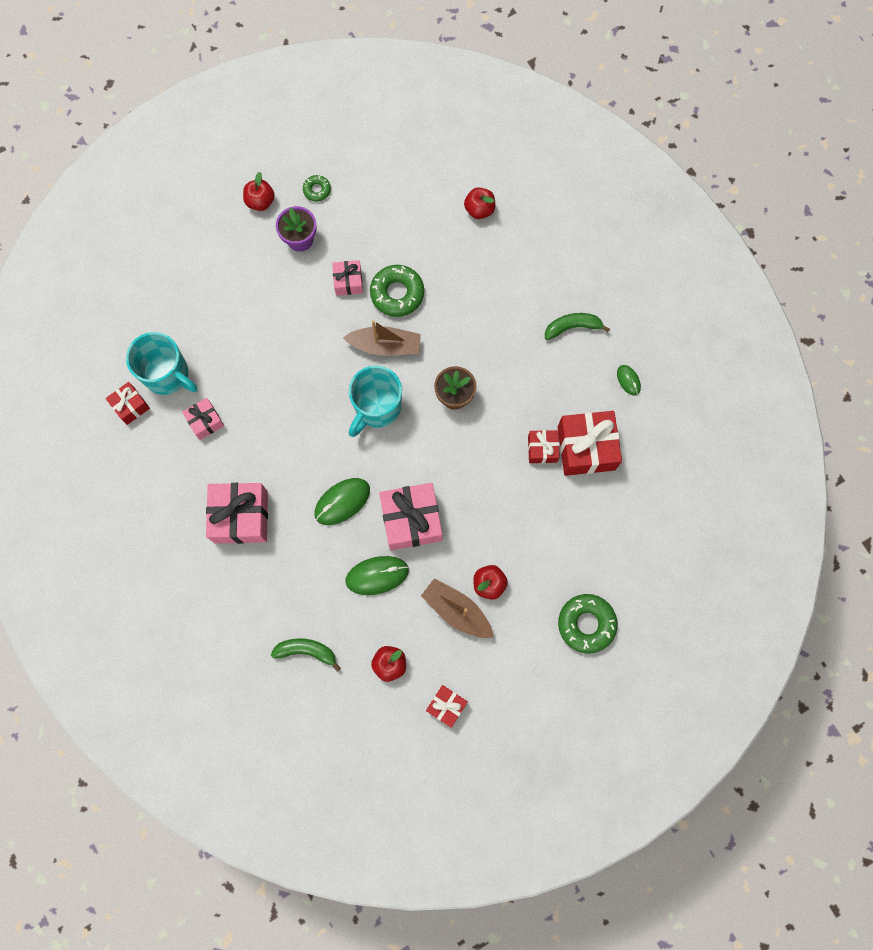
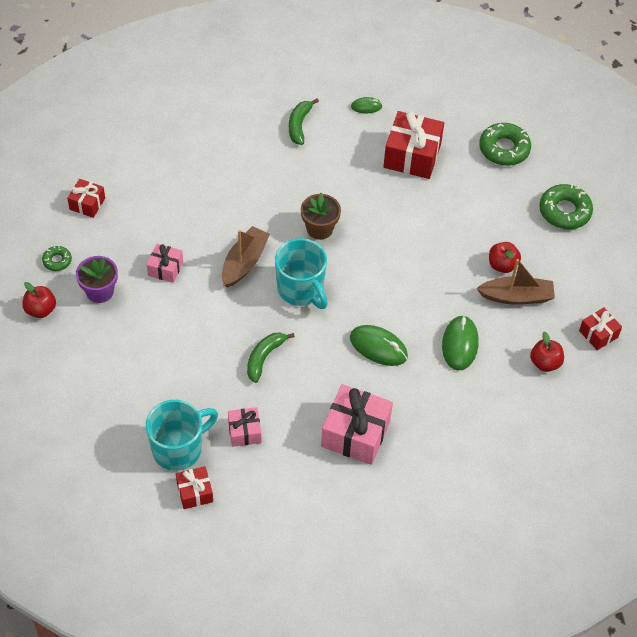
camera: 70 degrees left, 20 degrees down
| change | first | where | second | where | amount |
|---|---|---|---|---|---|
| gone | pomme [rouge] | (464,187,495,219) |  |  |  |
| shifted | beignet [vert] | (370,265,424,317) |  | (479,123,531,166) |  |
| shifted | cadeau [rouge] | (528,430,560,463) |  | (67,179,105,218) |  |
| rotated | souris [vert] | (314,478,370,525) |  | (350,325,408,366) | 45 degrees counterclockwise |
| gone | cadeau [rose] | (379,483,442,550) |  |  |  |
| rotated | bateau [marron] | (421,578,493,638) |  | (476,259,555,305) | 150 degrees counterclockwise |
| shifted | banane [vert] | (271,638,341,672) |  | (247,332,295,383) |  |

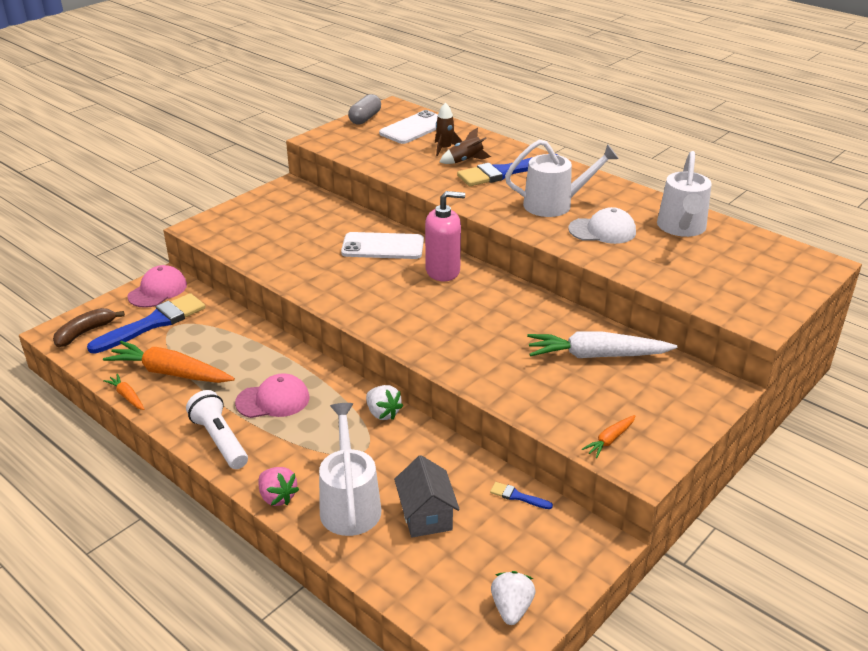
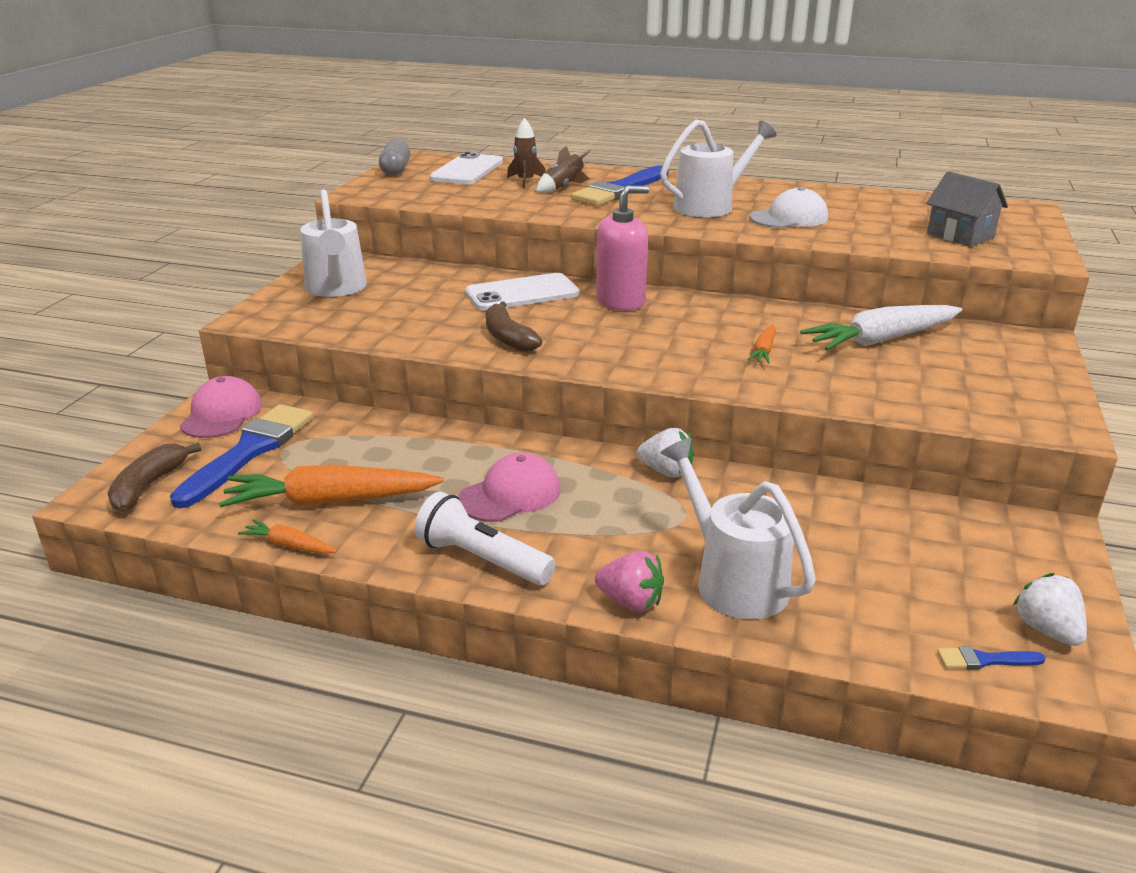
camera: 25 degrees left, 5 degrees down
| change | first | where | second | where | amount |
|---|---|---|---|---|---|
| shifted | arrosoir [blanc] | (657,151,712,237) |  | (300,189,367,297) |  |
| shifted | carotte [orange] | (582,415,635,458) |  | (747,325,776,363) |  |
| shifted | maison [gris] | (394,455,460,537) |  | (926,171,1008,247) |  |
| shifted | pinceau [bleu] | (490,482,553,509) |  | (937,646,1046,669) |  |
| new |  |  | banane [marron] | (486,301,542,352) |  |

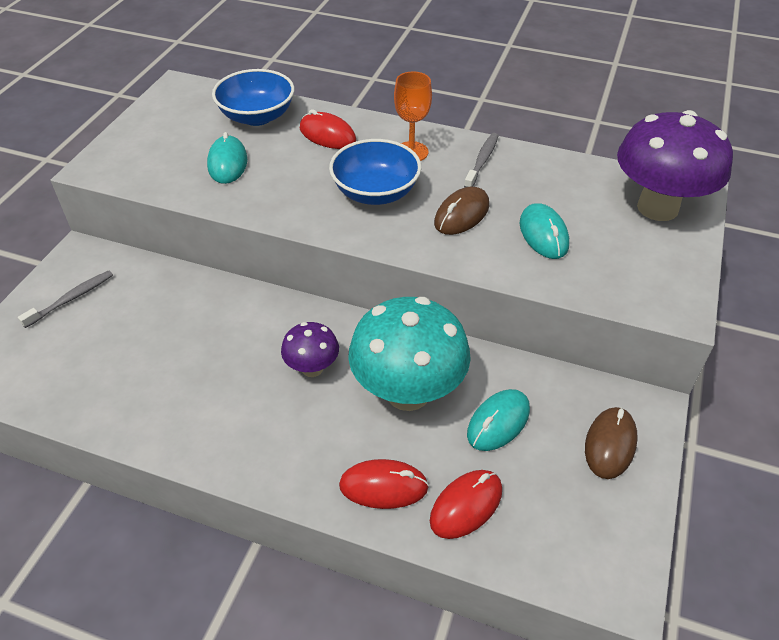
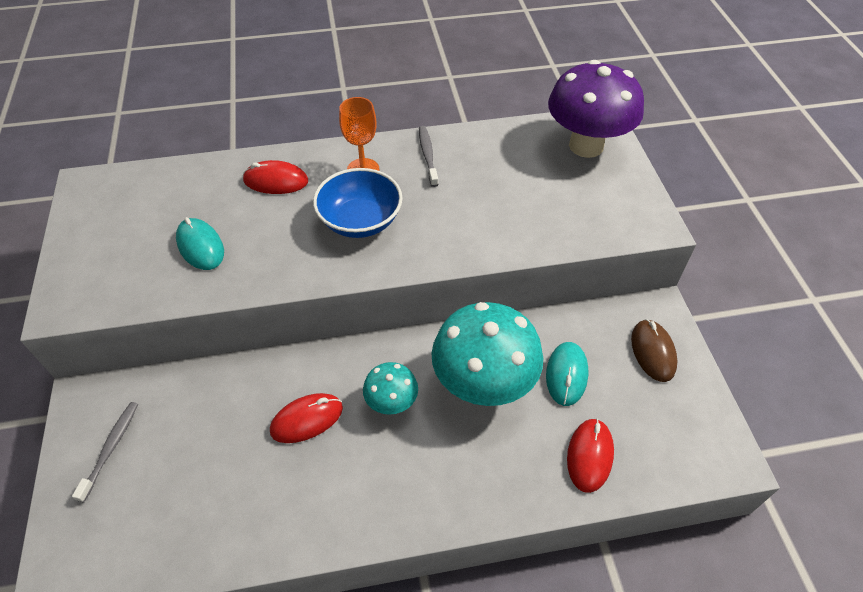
camera: 30 degrees left, 5 degrees up
| change | first | where | second | where | amount |
|---|---|---|---|---|---|
| gone | bol [bleu] | (212,69,294,126) |  |  |  |
| gone | souris [marron] | (434,187,489,235) |  |  |  |
| gone | souris [turquoise] | (520,203,569,259) |  |  |  |
| repainted | champignon [violet] | (281,322,339,377) | champignon [turquoise] | (363,362,418,415) |  |
| shifted | souris [rouge] | (339,459,429,509) |  | (270,393,343,443) |  |

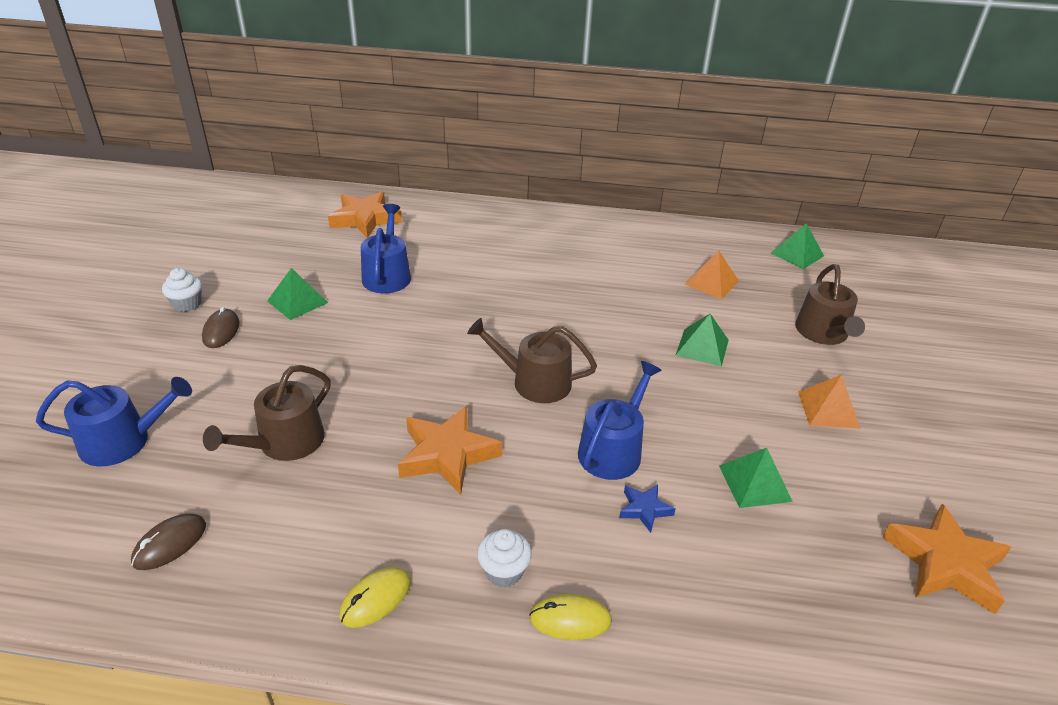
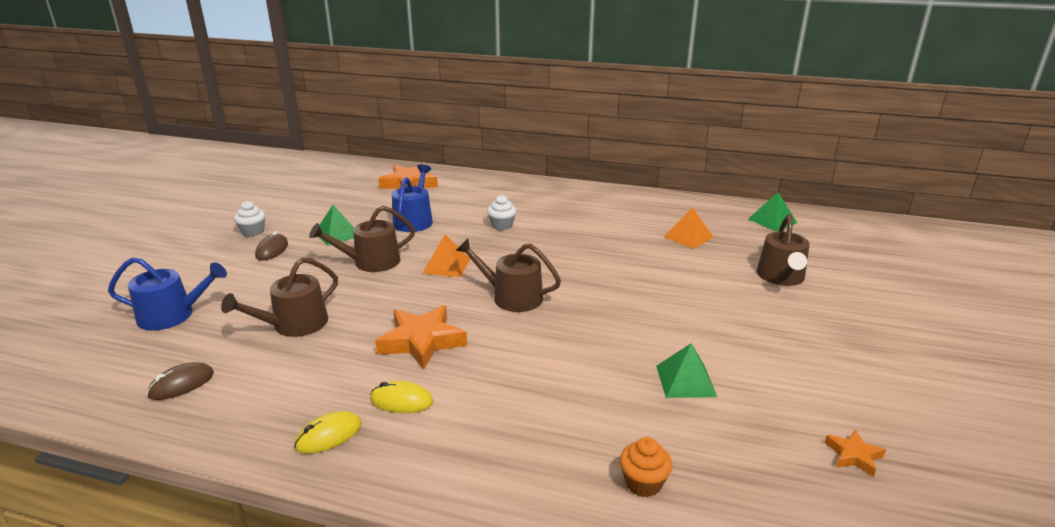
camera: 10 degrees right, 10 degrees down
| change | first | where | second | where | amount |
|---|---|---|---|---|---|
| gone | pyramide [vert] | (676,314,729,367) |  |  |  |
| gone | arrosoir [bleu] | (578,361,662,480) |  |  |  |
| shifted | pyramide [orange] | (798,375,861,429) |  | (422,235,470,277) |  |
| gone | étoile [bleu] | (619,485,675,533) |  |  |  |
| scaled | étoile [orange] | (883,504,1011,614) |  | (824,429,886,477) | x0.50 |
| shifted | muffin [blanc] | (477,529,532,587) |  | (487,195,516,230) |  |
| shifted | souris [jaune] | (529,594,612,640) |  | (370,381,433,413) |  |
| new |  |  | arrosoir [marron] | (309,206,415,272) |  |
| new |  |  | muffin [orange] | (620,437,673,497) |  |

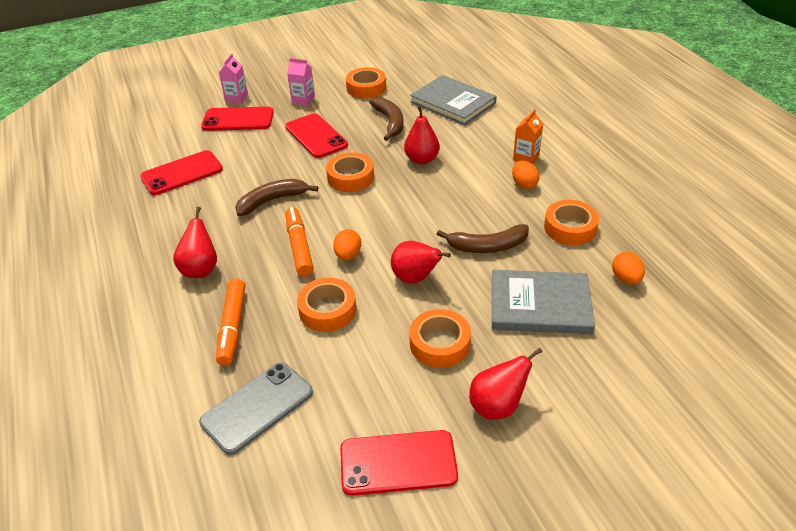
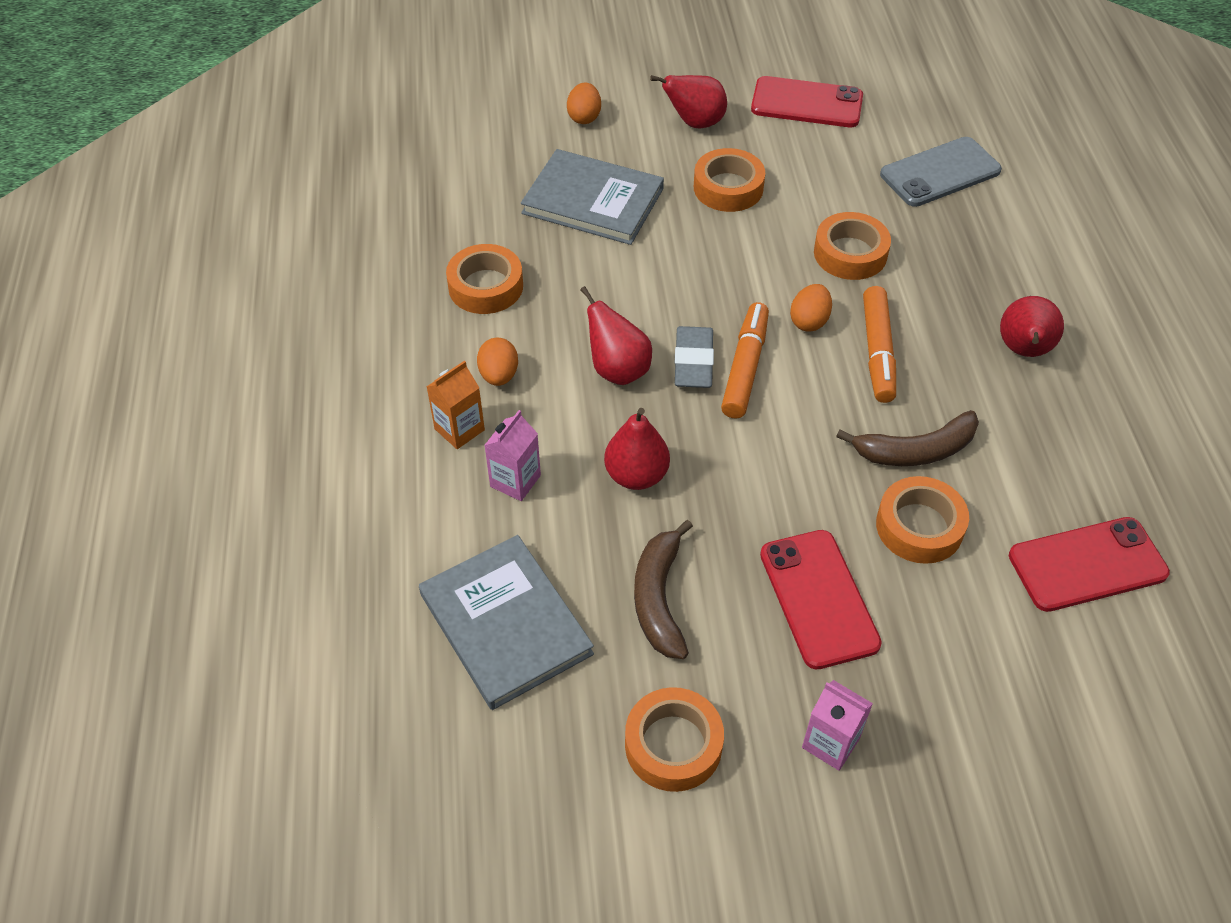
camera: 165 degrees left, 10 degrees up
| change | first | where | second | where | amount |
|---|---|---|---|---|---|
| shifted | brique de lait [rose] | (219,54,248,103) |  | (484,410,541,501) |  |
| gone | téléphone [rouge] | (201,107,274,131) |  |  |  |
| shifted | ruban adhésif [orange] | (326,152,374,192) |  | (876,476,969,564) |  |
| gone | banane [marron] | (437,224,529,253) |  |  |  |
| shifted | poire [rouge] | (391,241,451,284) |  | (580,286,652,385) |  |
| shifted | œuf [orange] | (612,252,645,285) |  | (567,83,601,124) |  |
| shifted | feutre [orange] | (216,278,246,366) |  | (721,302,769,418) |  |
| new |  |  | gomme [gris] | (675,326,714,388) |  |

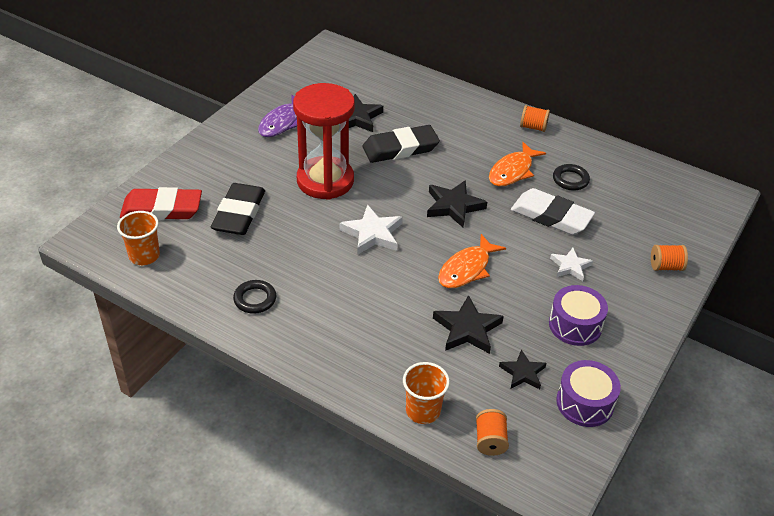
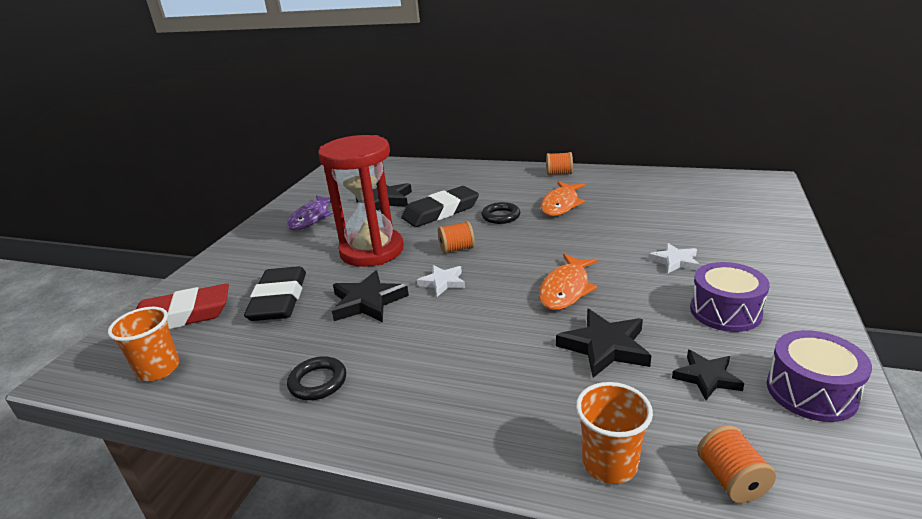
camera: 10 degrees left, 15 degrees down
| change | first | where | second | where | amount |
|---|---|---|---|---|---|
| shifted | anneau [noir] | (553,164,590,191) |  | (481,202,520,224) |  |
| shifted | étoile [noir] | (427,180,487,228) |  | (332,270,409,322) |  |
| gone | gomme [blanc] | (511,188,595,235) |  |  |  |
| scaled | étoile [blanc] | (340,205,403,255) |  | (417,265,465,297) | x0.64 |
| shifted | bobine [orange] | (651,245,688,271) |  | (438,221,475,254) |  |

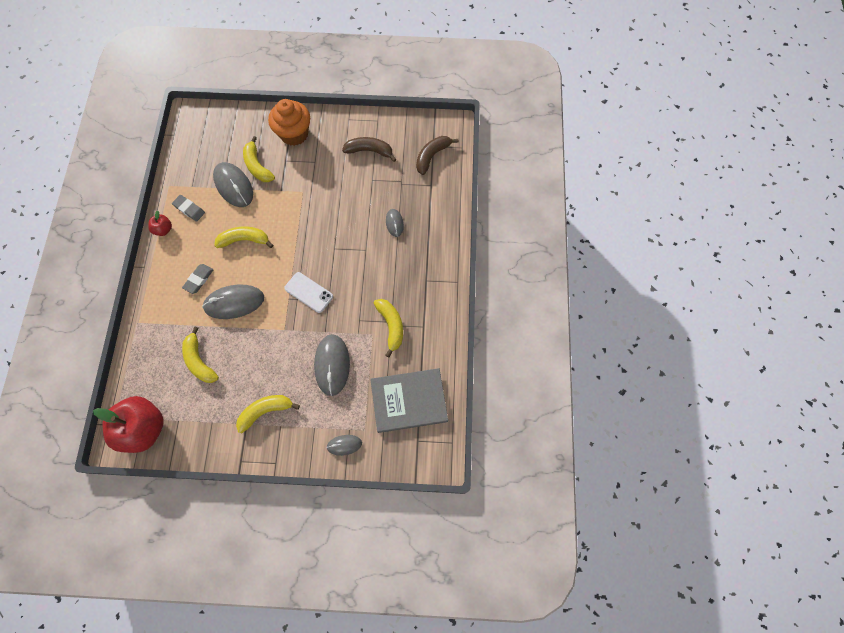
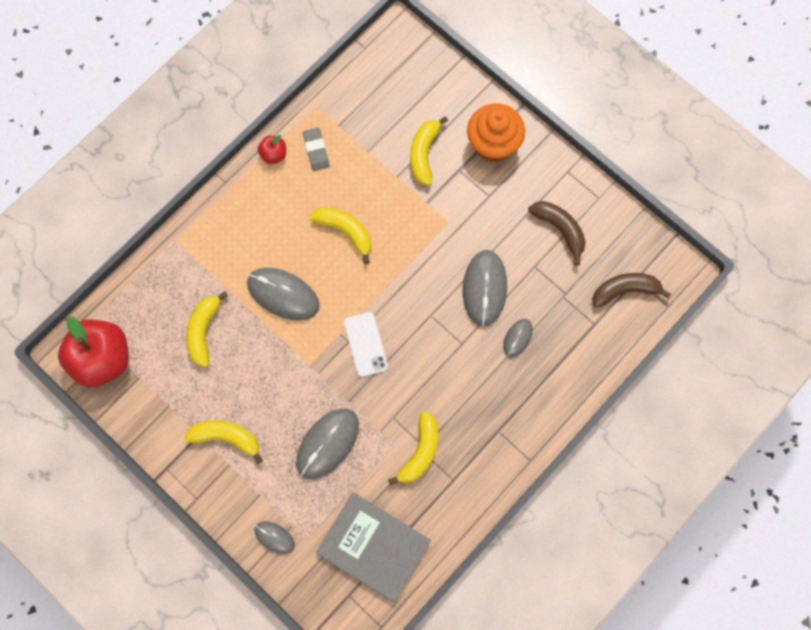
camera: 40 degrees right, 5 degrees up
| change | first | where | second | where | amount |
|---|---|---|---|---|---|
| shifted | souris [gris] | (213,162,253,207) |  | (463,250,507,327) |  |
| gone | gomme [gris] | (182,264,214,294) |  |  |  |

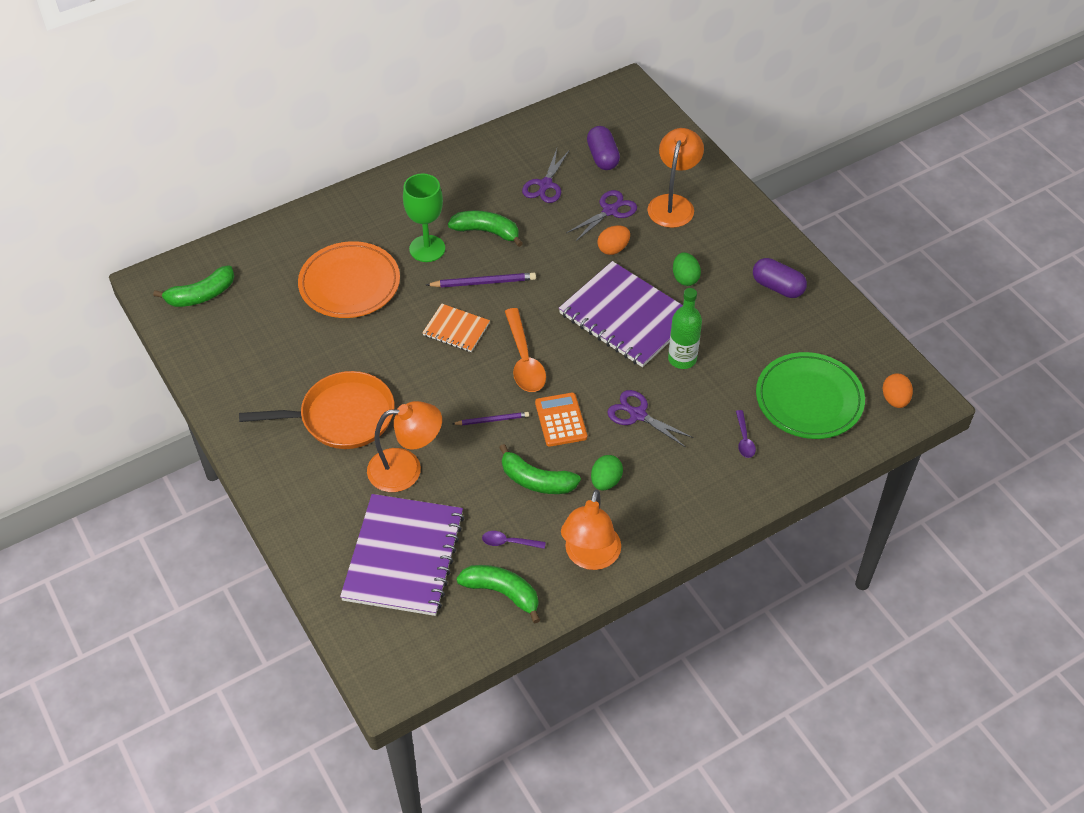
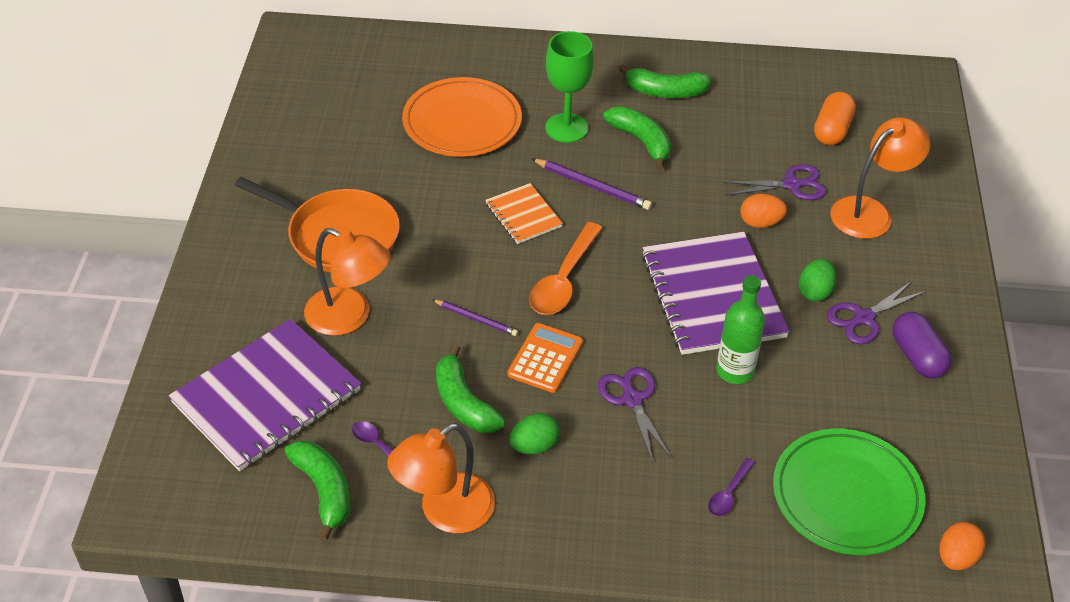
camera: 35 degrees right, 5 degrees down
| change | first | where | second | where | amount |
|---|---|---|---|---|---|
| repainted | gélule [violet] | (587,126,620,170) | gélule [orange] | (814,92,856,145) |  |
| shifted | ciseaux [violet] | (522,149,569,203) |  | (827,281,926,344) |  |
| shifted | banane [vert] | (153,265,234,307) |  | (619,64,711,98) |  |

